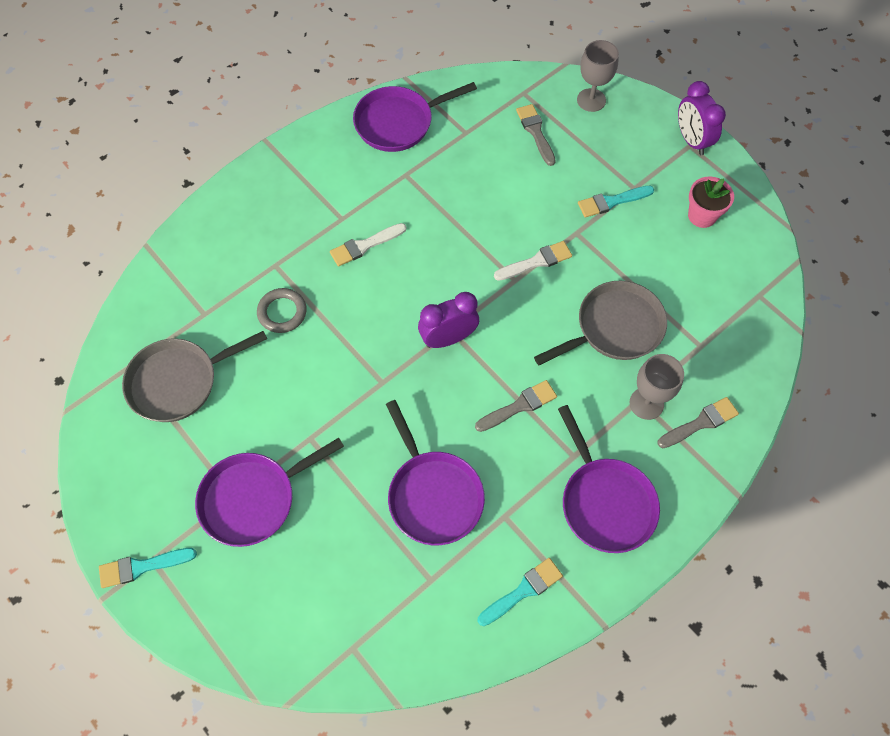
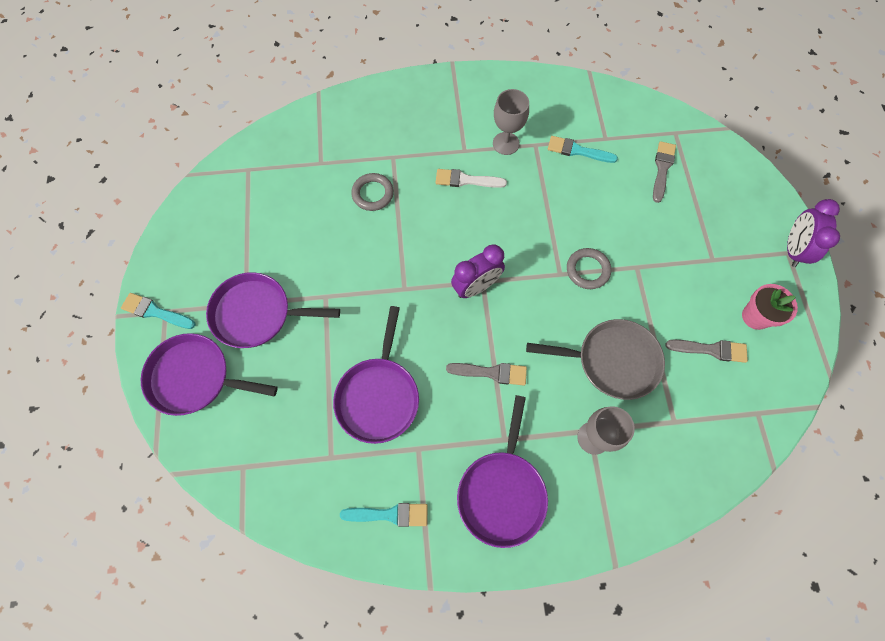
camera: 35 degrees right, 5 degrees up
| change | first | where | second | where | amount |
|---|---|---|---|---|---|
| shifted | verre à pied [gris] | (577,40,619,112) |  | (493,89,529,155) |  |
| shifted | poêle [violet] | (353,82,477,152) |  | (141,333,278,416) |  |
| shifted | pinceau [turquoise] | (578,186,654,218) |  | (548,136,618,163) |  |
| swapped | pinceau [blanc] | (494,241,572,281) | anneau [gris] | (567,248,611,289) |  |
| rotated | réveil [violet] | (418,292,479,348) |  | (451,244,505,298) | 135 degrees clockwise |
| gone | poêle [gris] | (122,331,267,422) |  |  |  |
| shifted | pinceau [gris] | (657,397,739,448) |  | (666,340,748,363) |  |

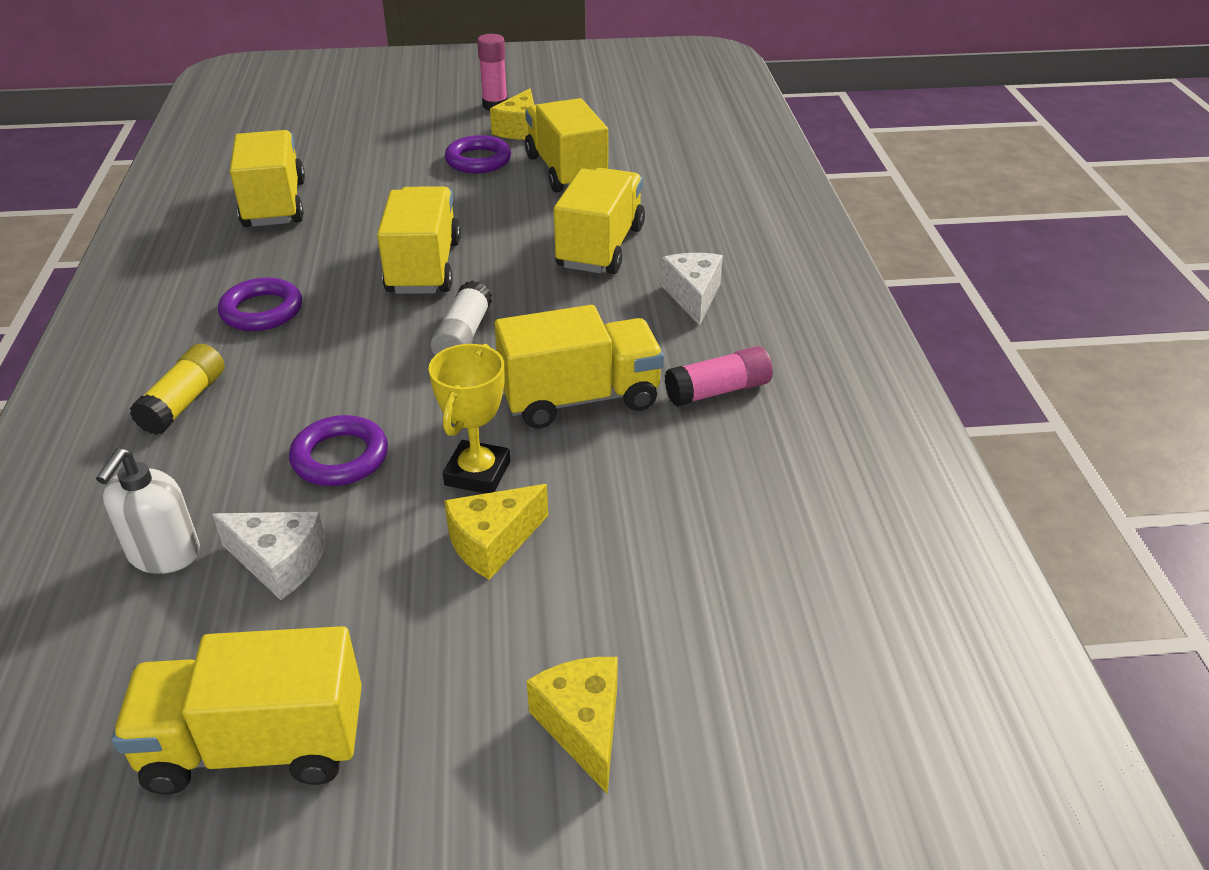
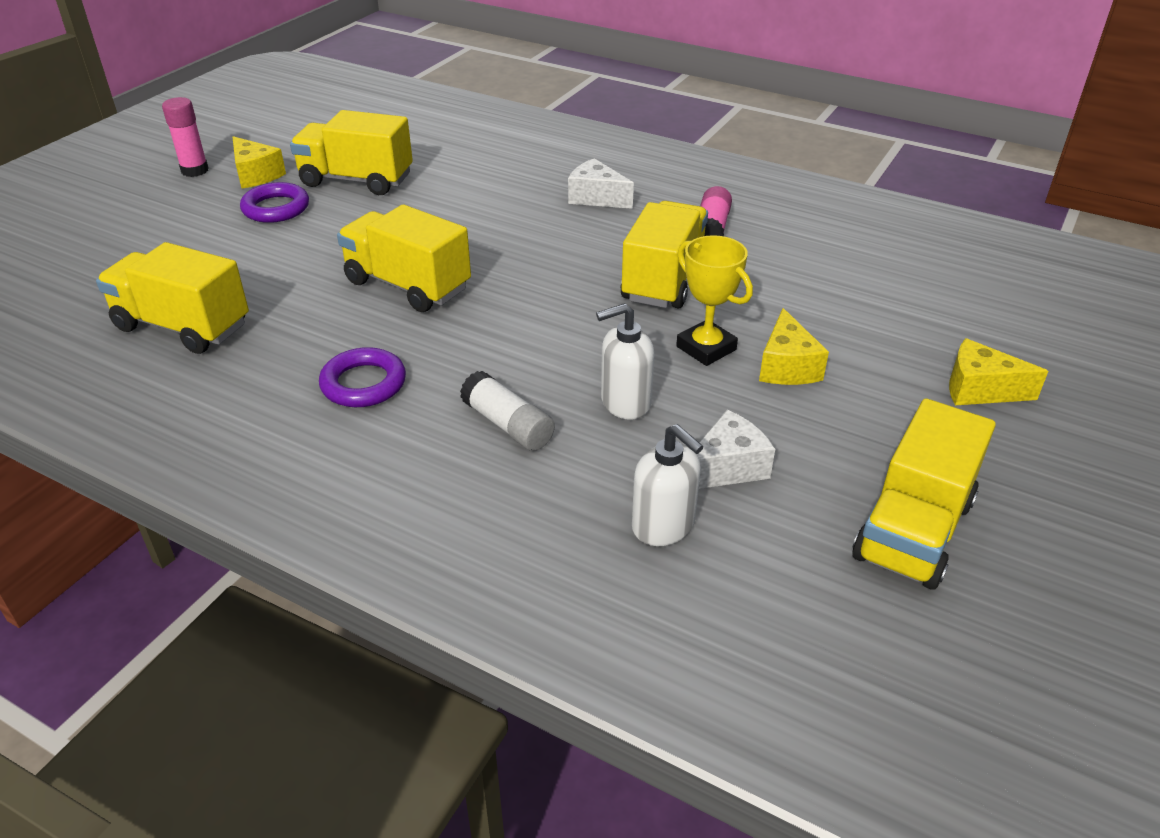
camera: 55 degrees left, 0 degrees up
| change | first | where | second | where | amount |
|---|---|---|---|---|---|
| gone | camion [jaune] | (554,168,645,274) |  |  |  |
| shifted | bâton de colle [blanc] | (430,281,492,355) |  | (460,371,555,451) |  |
| gone | bâton de colle [jaune] | (130,344,224,435) |  |  |  |
| swapped | anneau [violet] | (289,415,388,486) | distributeur de savon [blanc] | (596,303,655,420) |  |

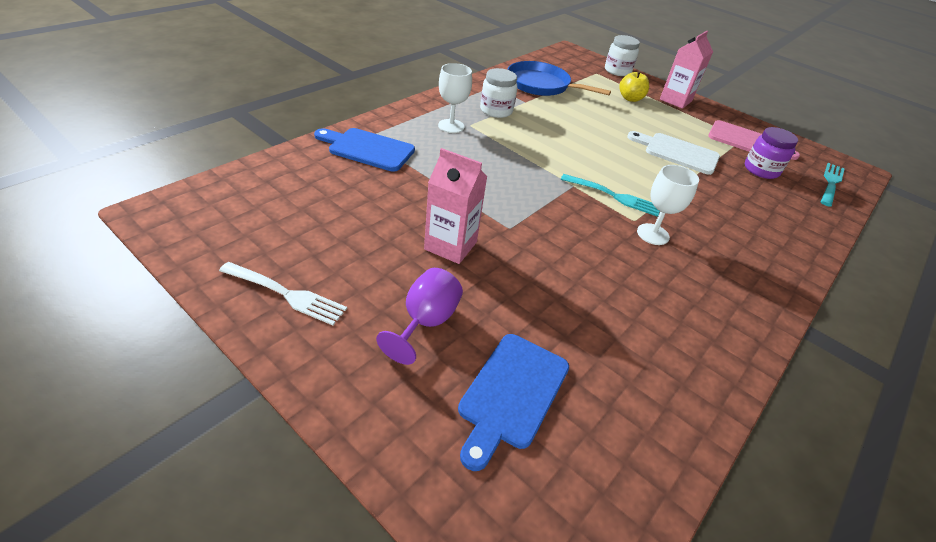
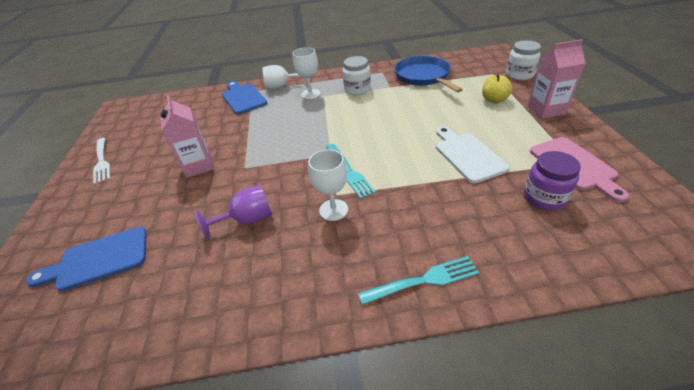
camera: 50 degrees right, 0 degrees up
| change | first | where | second | where | amount |
|---|---|---|---|---|---|
| shifted | fourchette [turquoise] | (821,163,845,207) |  | (358,256,479,305) |  |
| shifted | verre à pied [violet] | (376,268,463,365) |  | (196,185,272,239) |  |
| new |  |  | verre à pied [blanc] | (262,65,307,89) |  |

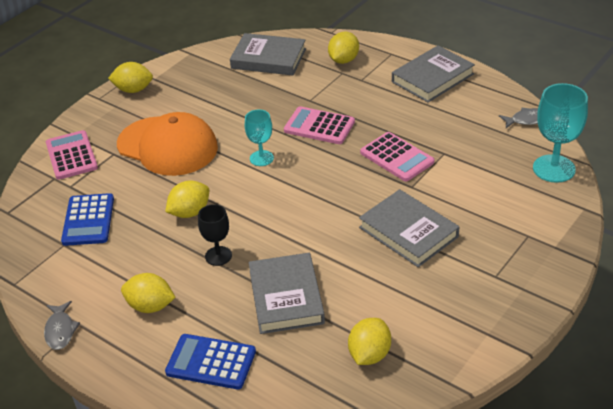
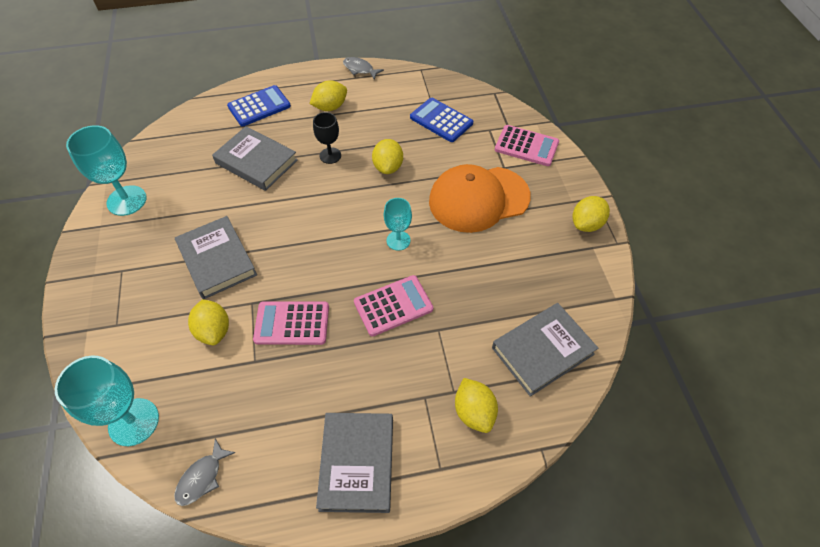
camera: 130 degrees right, 15 degrees up
| change | first | where | second | where | amount |
|---|---|---|---|---|---|
| rotated | livre [gris] | (359,189,459,267) |  | (175,216,257,299) | 60 degrees clockwise |
| shifted | citron [jaune] | (348,318,391,365) |  | (188,299,229,345) |  |
| new |  |  | verre à pied [turquoise] | (66,125,147,216) |  |

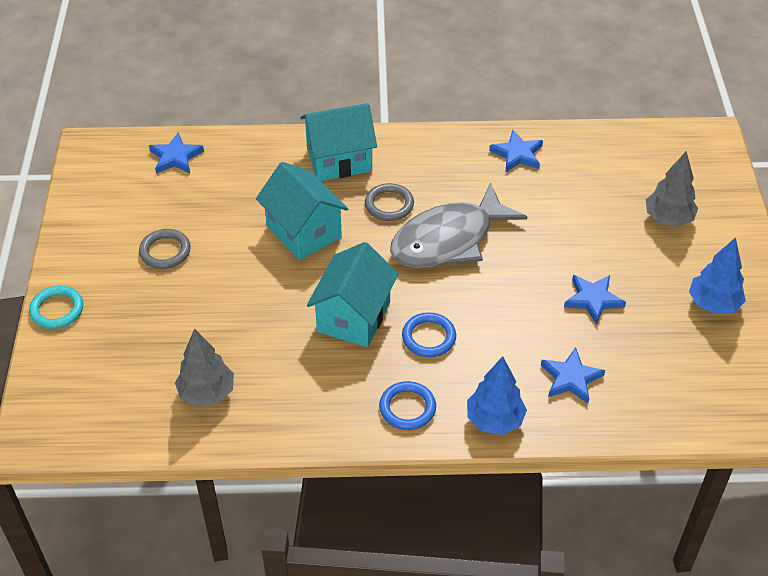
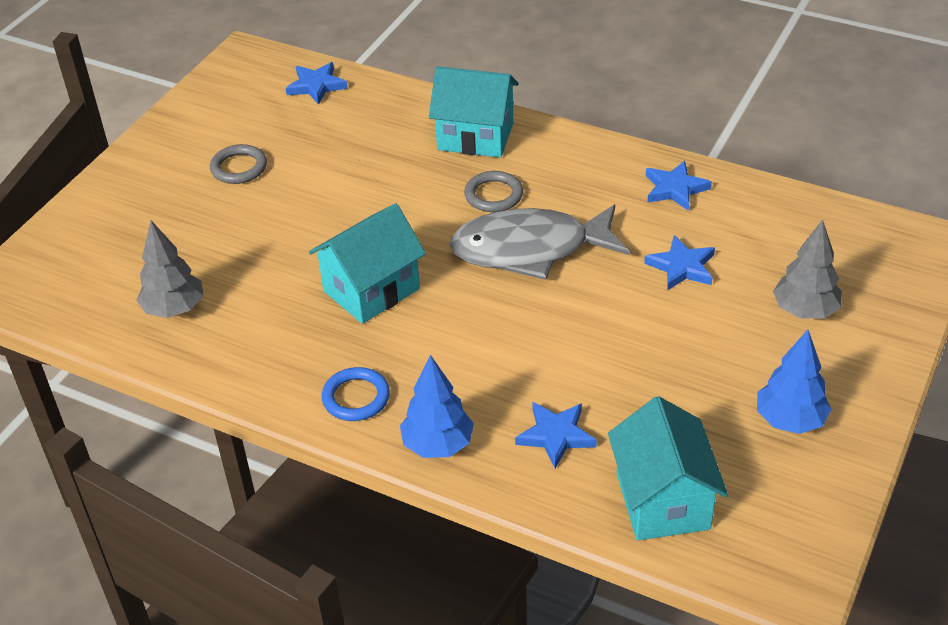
camera: 30 degrees right, 5 degrees down
| change | first | where | second | where | amount |
|---|---|---|---|---|---|
| shifted | maison [turquoise] | (256,162,348,260) |  | (608,396,728,541) |  |
| shifted | étoile [bleu] | (564,275,626,324) |  | (644,235,715,291) |  |
| gone | anneau [turquoise] | (29,286,83,329) |  |  |  |
| gone | anneau [bleu] | (402,312,456,357) |  |  |  |

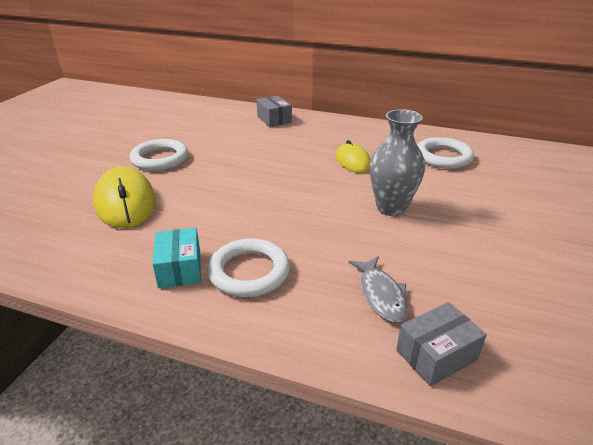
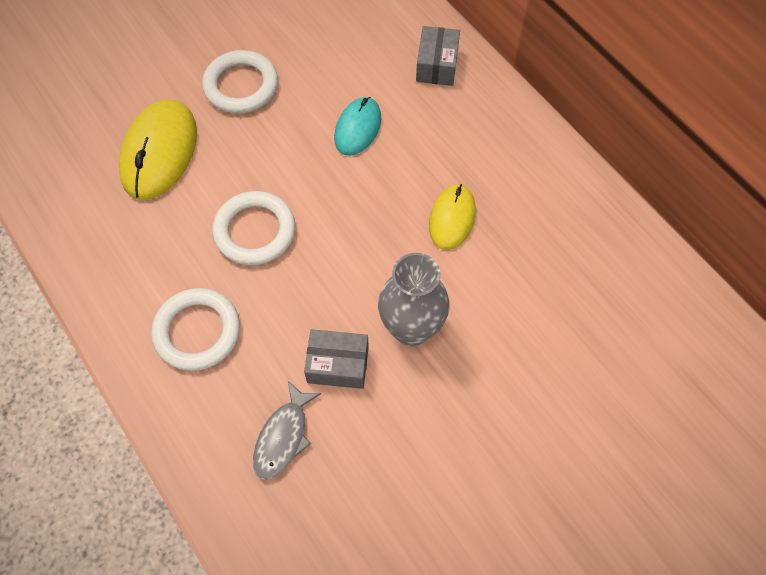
camera: 35 degrees right, 30 degrees up
| change | first | where | second | where | amount |
|---|---|---|---|---|---|
| shifted | anneau [blanc] | (417,137,474,169) |  | (212,191,295,265) |  |
| gone | boîte [turquoise] | (152,228,201,288) |  |  |  |
| shifted | boîte [gris] | (396,302,487,386) |  | (304,329,369,389) |  |
| new |  |  | souris [turquoise] | (334,97,381,156) |  |

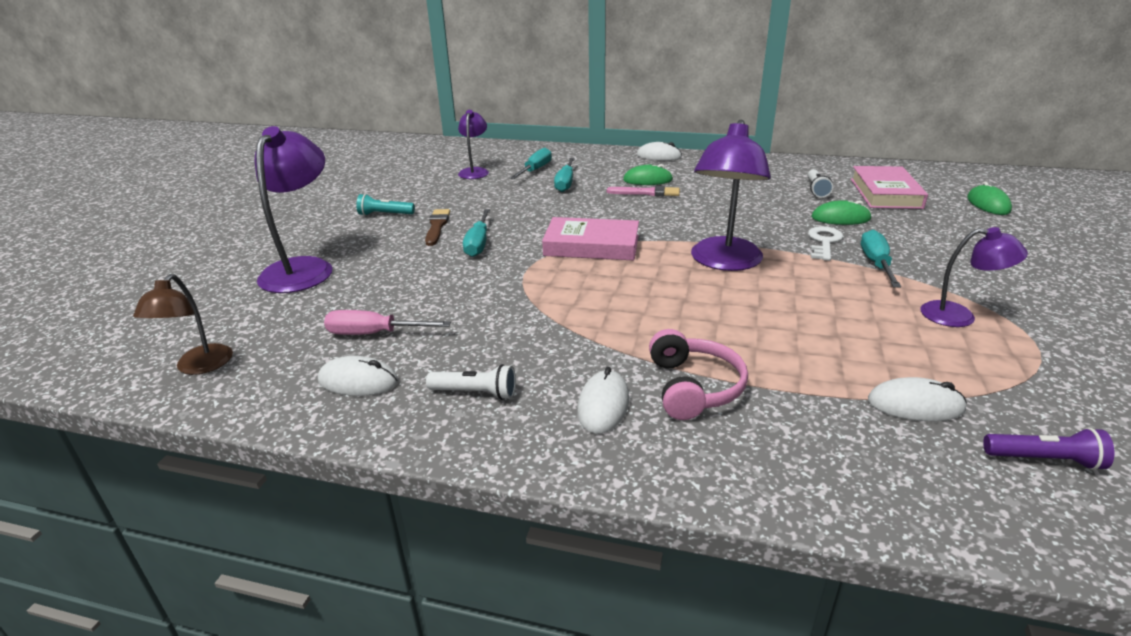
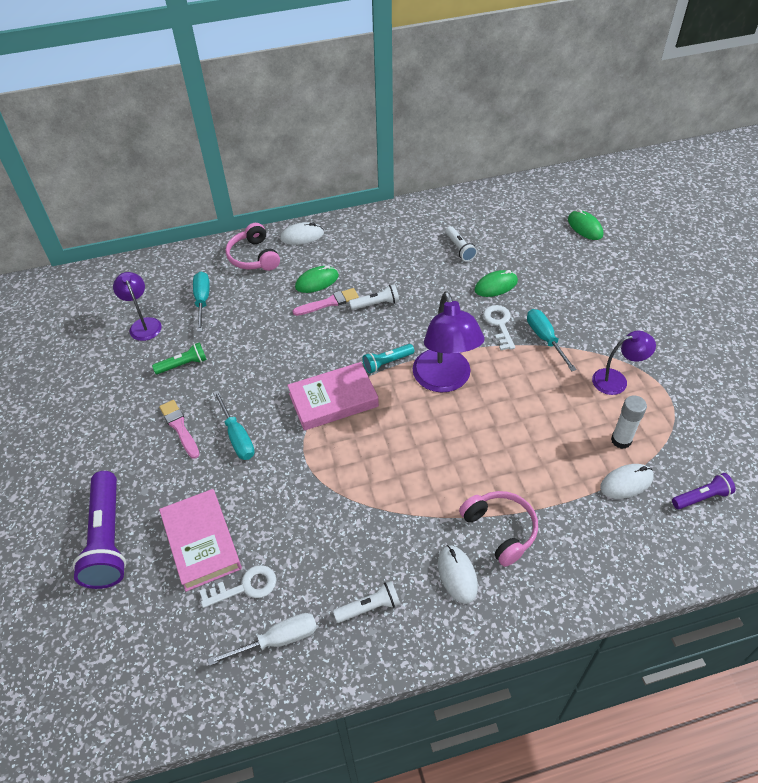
camera: 30 degrees left, 20 degrees up
| change | first | where | second | where | amount |
|---|---|---|---|---|---|
| swapped | lampe [violet] | (255,126,332,293) | lampe de poche [violet] | (73,471,126,589) |  |
| gone | tournevis [turquoise] | (554,158,575,192) |  |  |  |
| shifted | livre [rose] | (851,166,928,209) |  | (159,489,242,592) |  |
| shifted | lampe de poche [turquoise] | (356,194,415,216) |  | (363,344,414,374) |  |
| repainted | pinceau [marron] | (425,209,450,246) | pinceau [rose] | (159,400,200,459) |  |
| gone | lampe [marron] | (133,274,233,375) |  |  |  |
| swapped | tournevis [rose] | (324,310,451,335) | clé [blanc] | (200,565,276,608) |  |
| swapped | souris [blanc] | (318,356,399,396) | tournevis [blanc] | (207,613,317,666) |  |
| new |  |  | casque audio [rose] | (226,223,280,271) |  |
| new |  |  | lampe de poche [blanc] | (349,284,399,310) |  |
| new |  |  | lampe de poche [vert] | (152,342,207,374) |  |
| new |  |  | bâton de colle [blanc] | (611,395,647,449) |  |

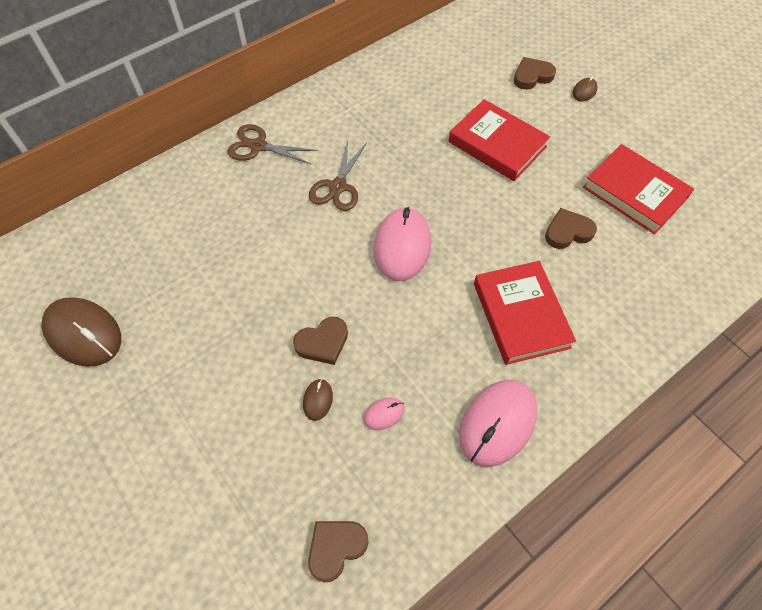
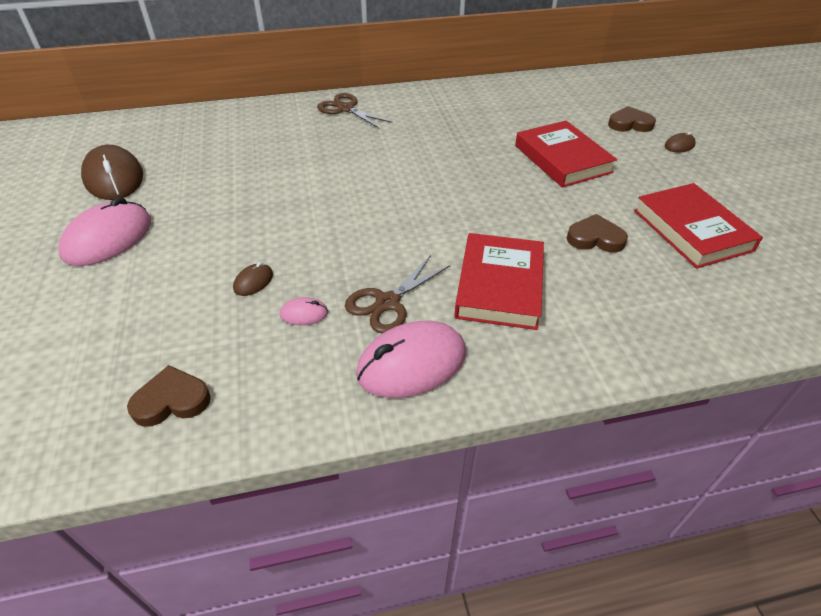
camera: 25 degrees right, 15 degrees down
| change | first | where | second | where | amount |
|---|---|---|---|---|---|
| shifted | ciseaux [marron] | (309,140,367,211) |  | (345,255,451,333) |  |
| shifted | souris [rose] | (374,207,431,281) |  | (58,197,152,266) |  |
| gone | cœur [marron] | (293,317,348,365) |  |  |  |

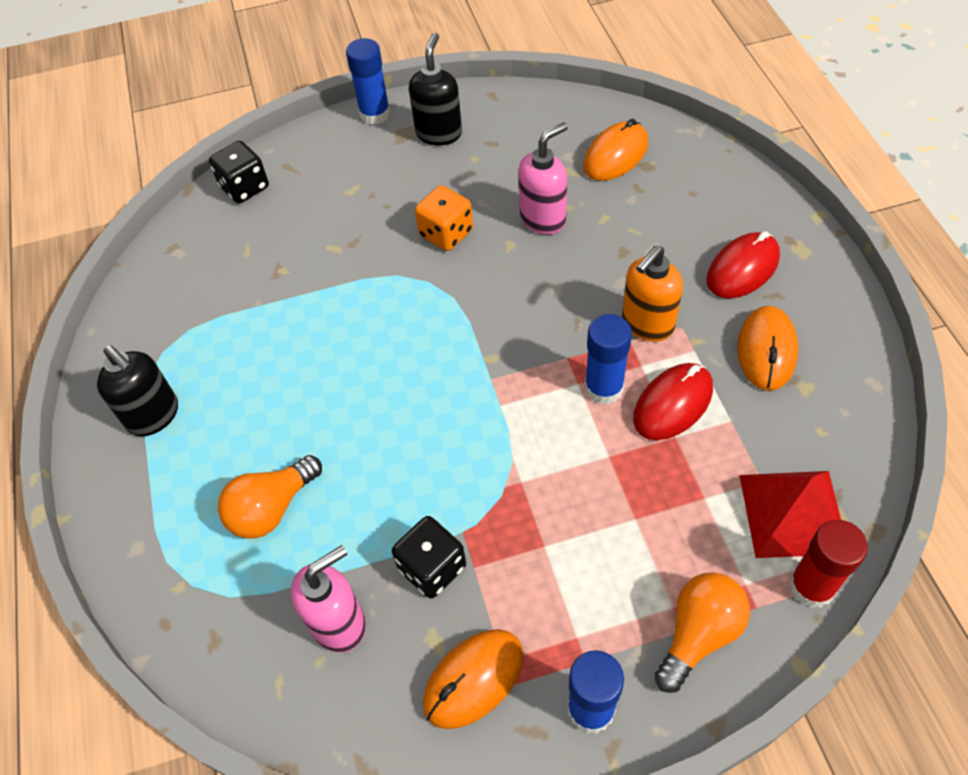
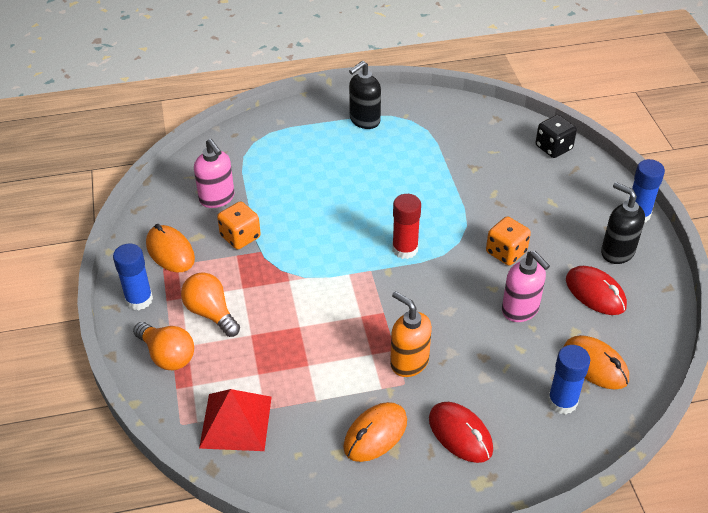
camera: 90 degrees right, 10 degrees down
| change | first | where | second | where | amount |
|---|---|---|---|---|---|
| rotated | distributeur de savon [noir] | (409,33,462,146) |  | (601,182,645,264) | 150 degrees counterclockwise |
| rotated | souris [orange] | (737,306,798,391) |  | (343,402,407,462) | 60 degrees counterclockwise |
| shifted | bâton de colle [bleu] | (585,314,632,404) |  | (548,345,590,414) |  |
| shifted | souris [rouge] | (633,363,713,440) |  | (566,266,627,315) |  |
| shifted | ampoule [orange] | (218,455,322,539) |  | (181,272,240,337) |  |
| repainted | dé [noir] | (392,516,466,599) | dé [orange] | (217,201,261,250) |  |
| shifted | bâton de colle [rouge] | (789,520,868,608) |  | (392,194,421,259) |  |

